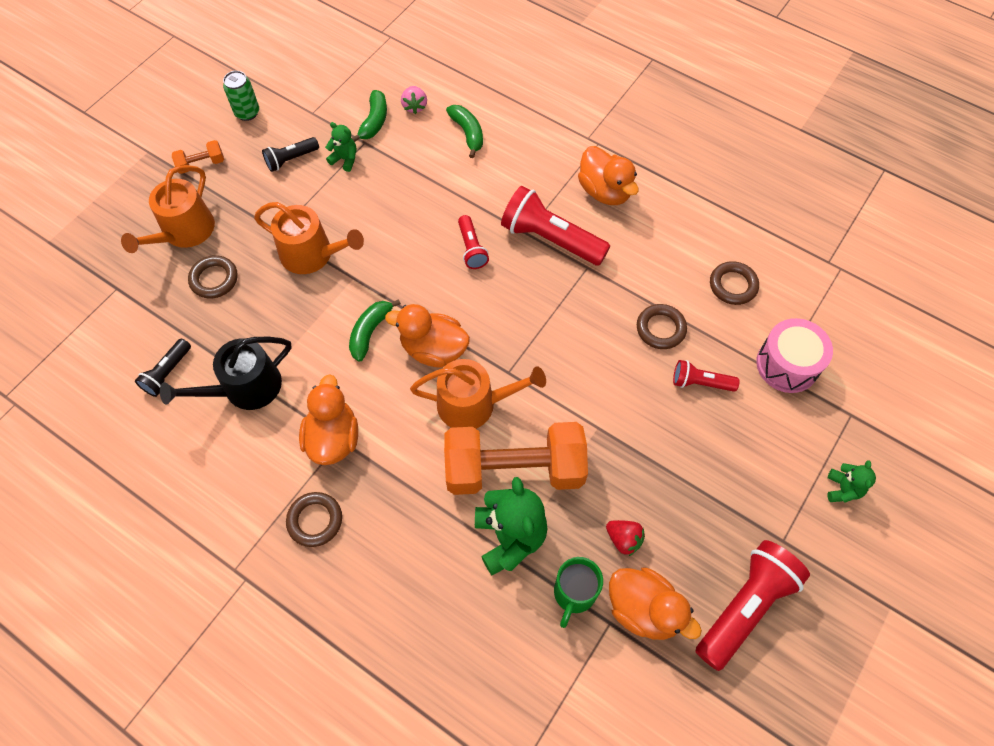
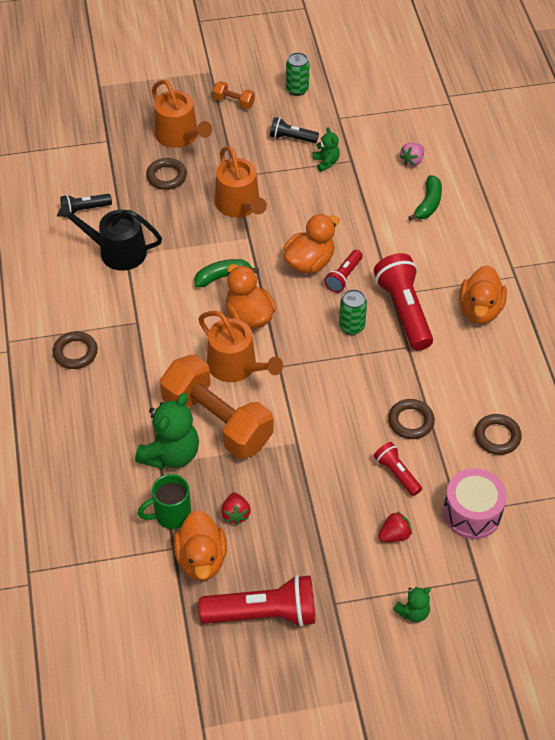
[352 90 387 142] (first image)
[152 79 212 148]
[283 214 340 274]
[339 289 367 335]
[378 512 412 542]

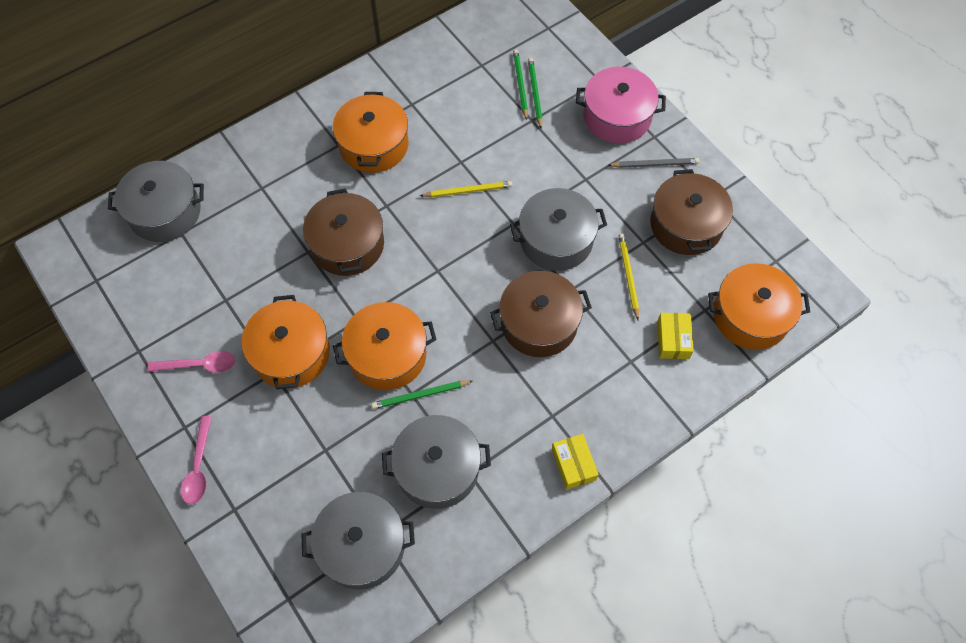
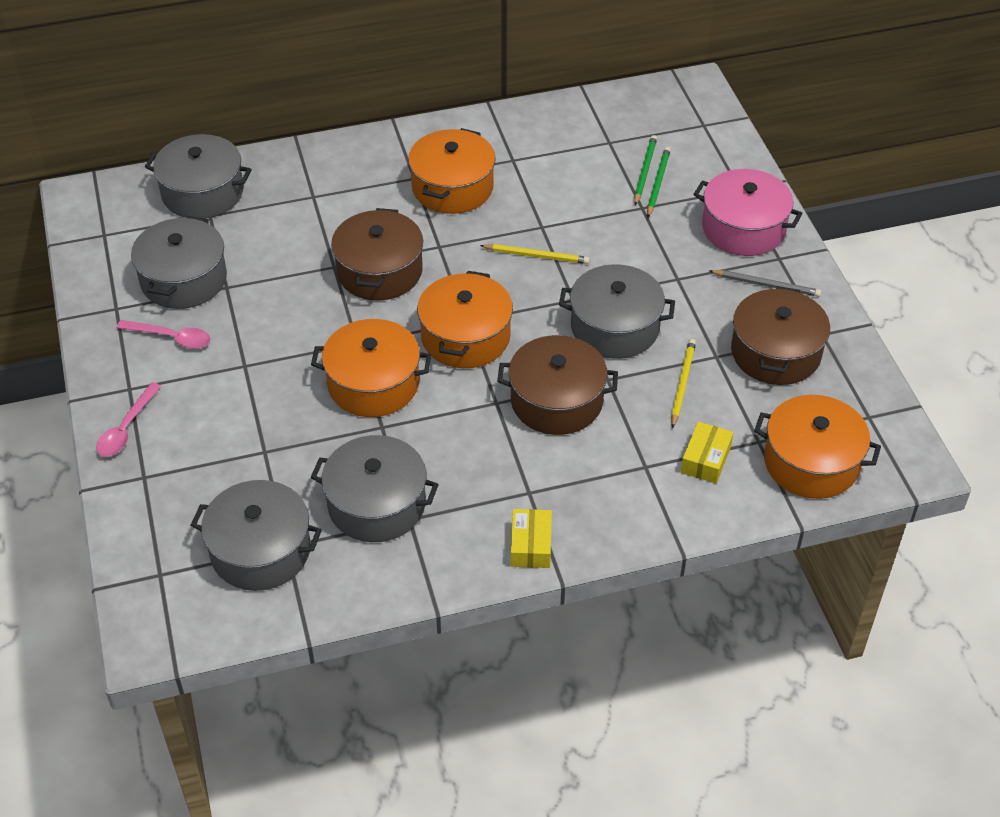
[417 271 513 368]
[371 381 473 409] (first image)
[131 216 227 309]

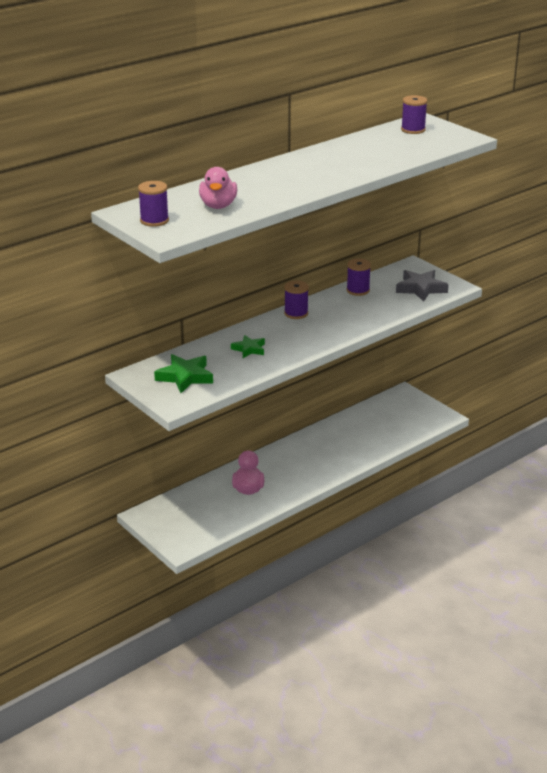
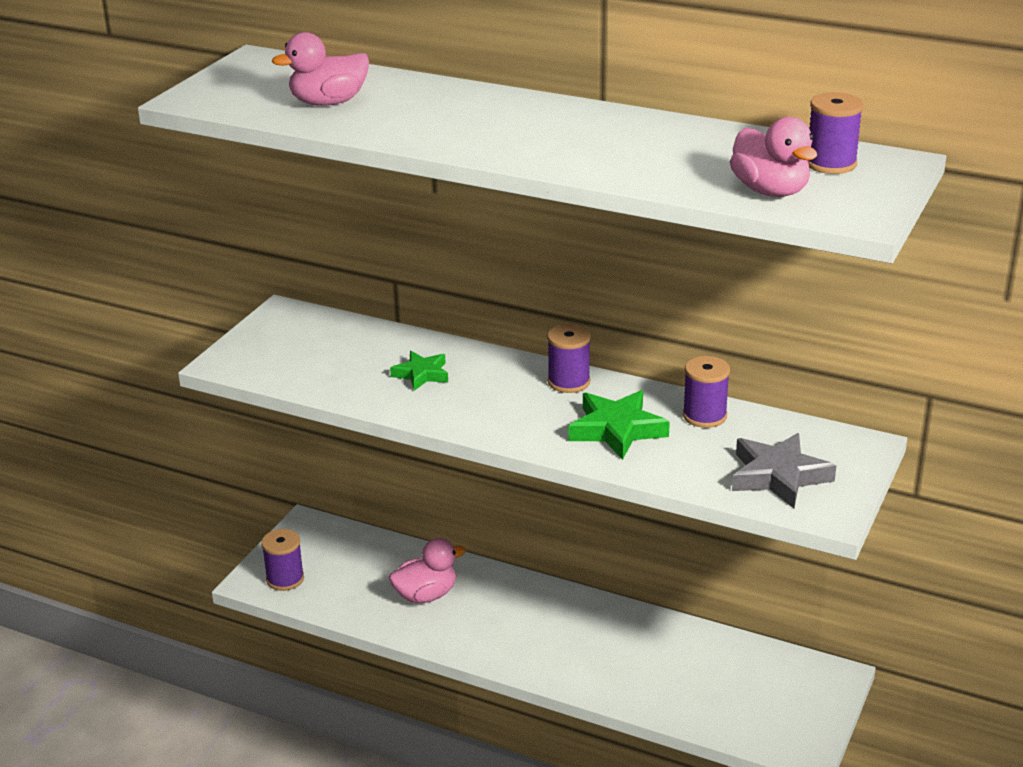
[261 529 304 591]
[569 390 670 460]
[730 117 817 197]

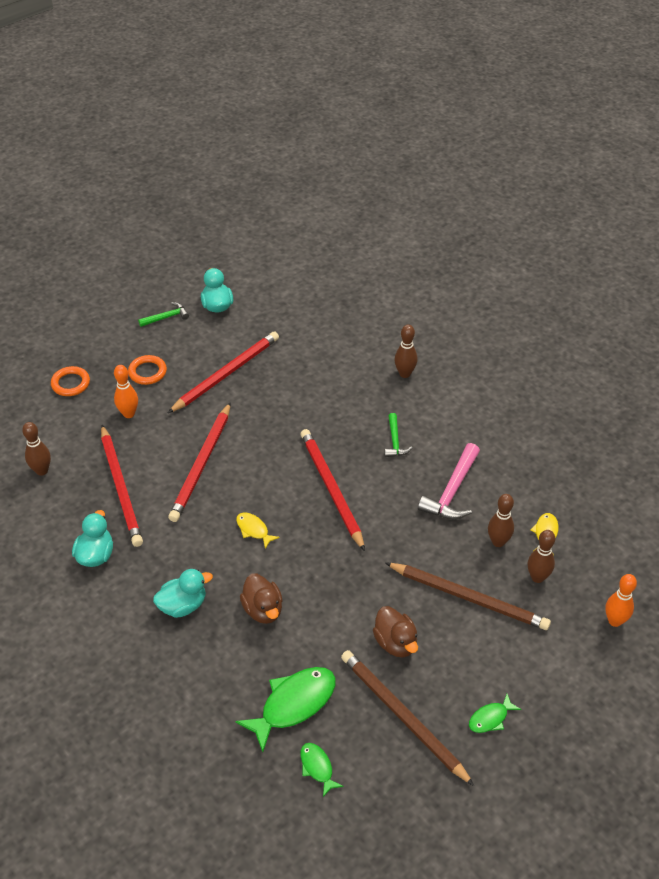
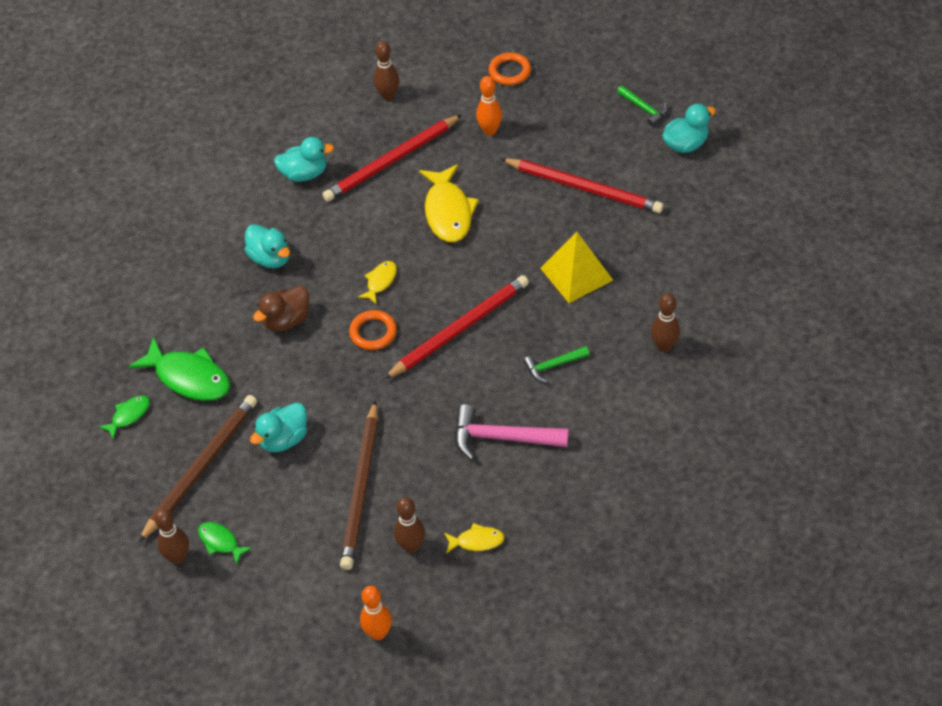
[349 310 397 350]
[419 164 479 242]
[154 509 189 564]
[250 402 307 452]
[540 232 613 303]

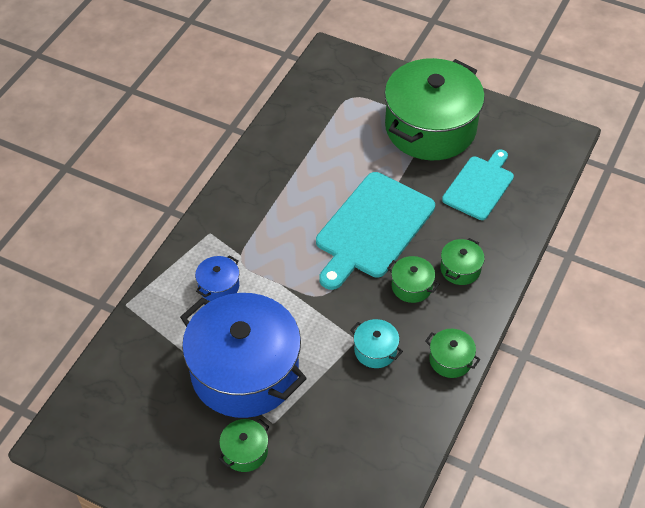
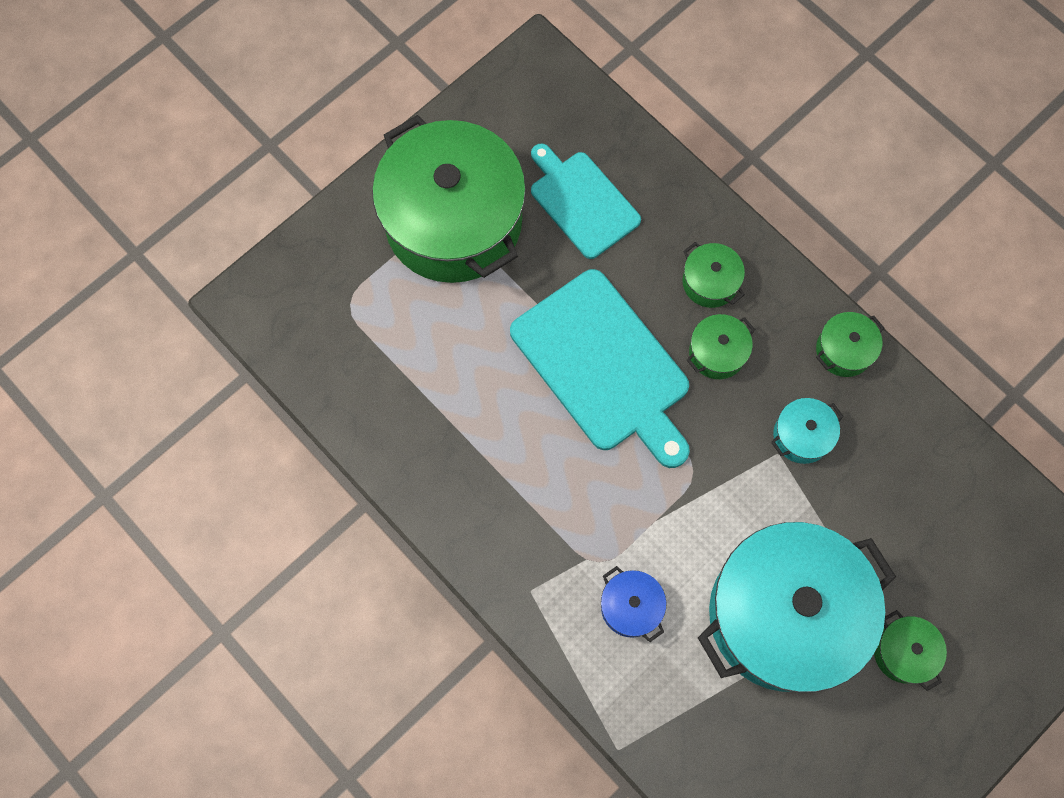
[698 522 896 693]

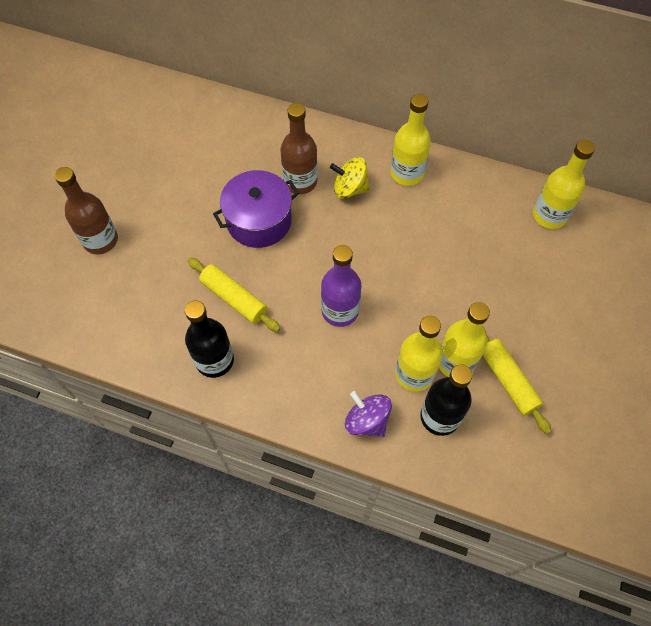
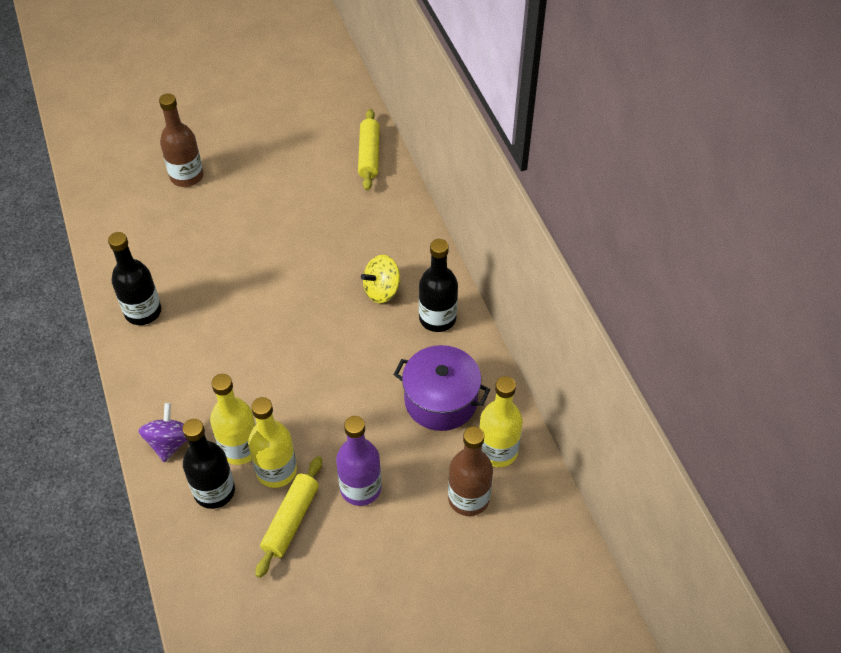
[419 239 458 332]
[448 426 493 516]
[361 255 401 303]
[394 345 490 431]
[336 416 382 506]
[358 109 380 191]

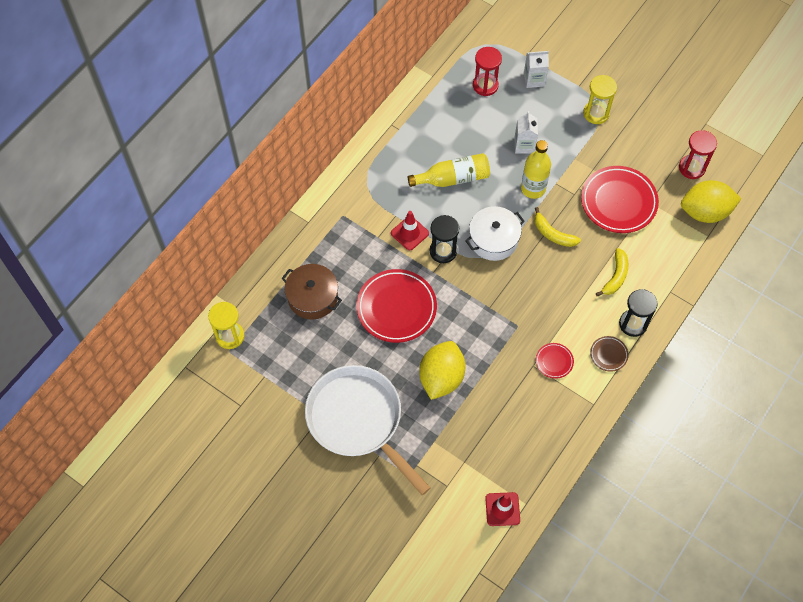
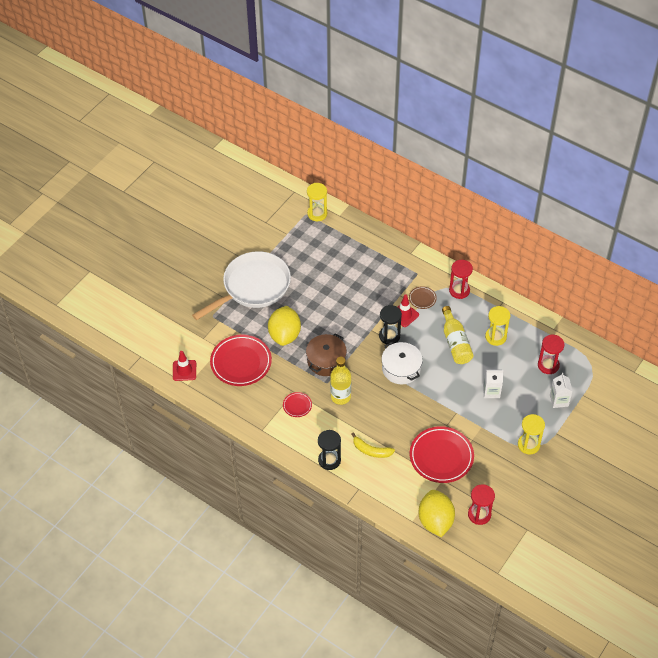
[330 357 351 405]
[535 207 581 247] (first image)
[306 334 347 376]
[210 335 272 386]
[409 286 437 309]
[268 306 301 346]
[449 260 473 299]
[485 306 510 346]

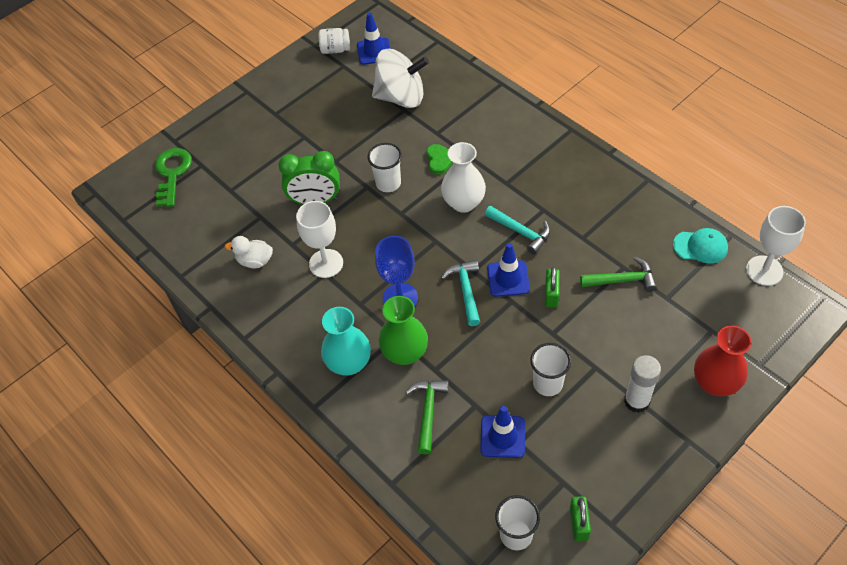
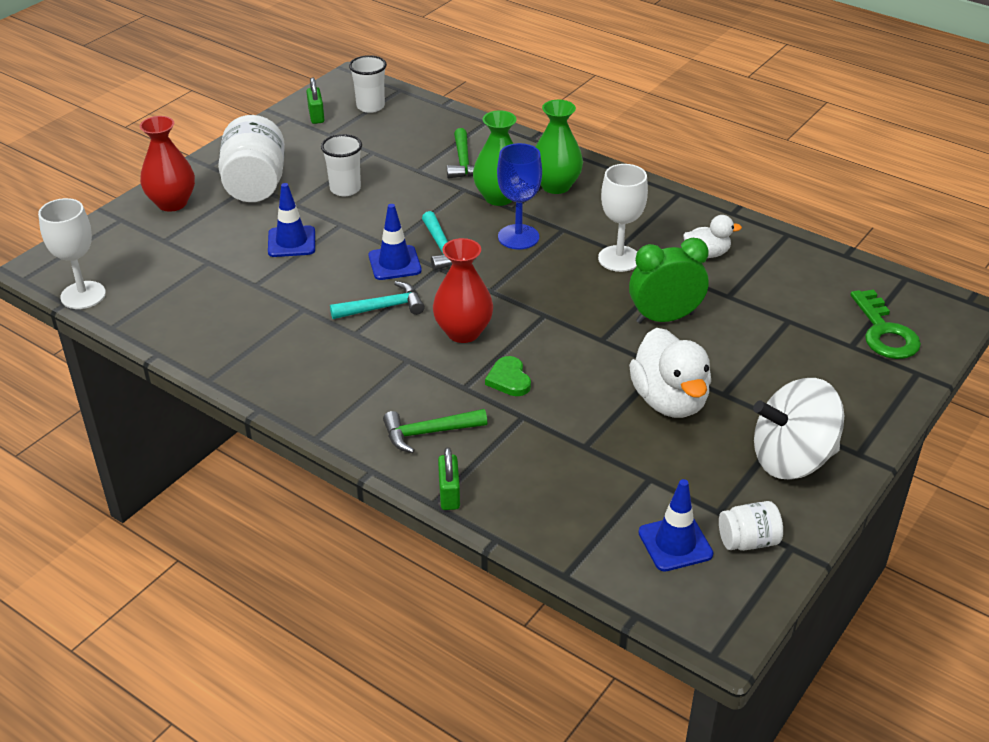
[753 378 844 479]
[433 238 493 343]
[368 143 402 192] (first image)
[330 281 425 319]
[673 228 728 264] (first image)
[383 409 487 453]
[438 447 460 510]
[536 100 583 194]
[218 115 285 202]
[268 183 315 257]
[629 328 711 418]

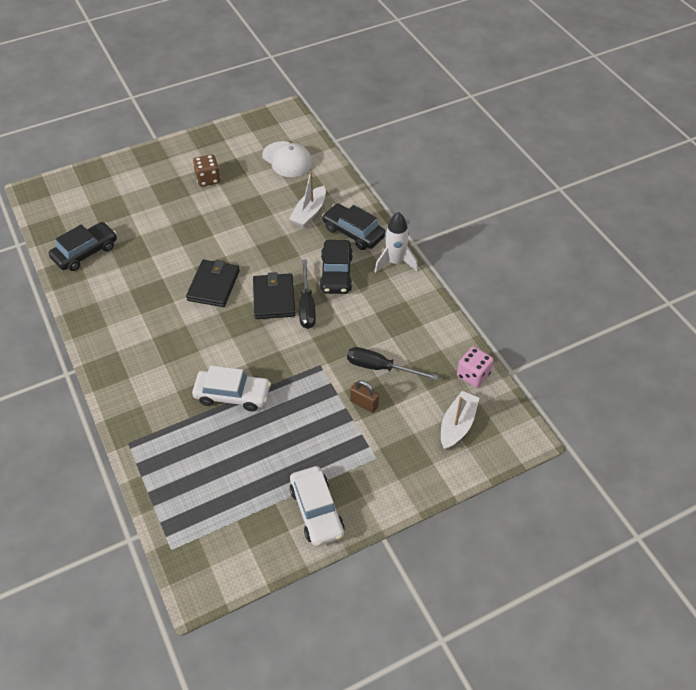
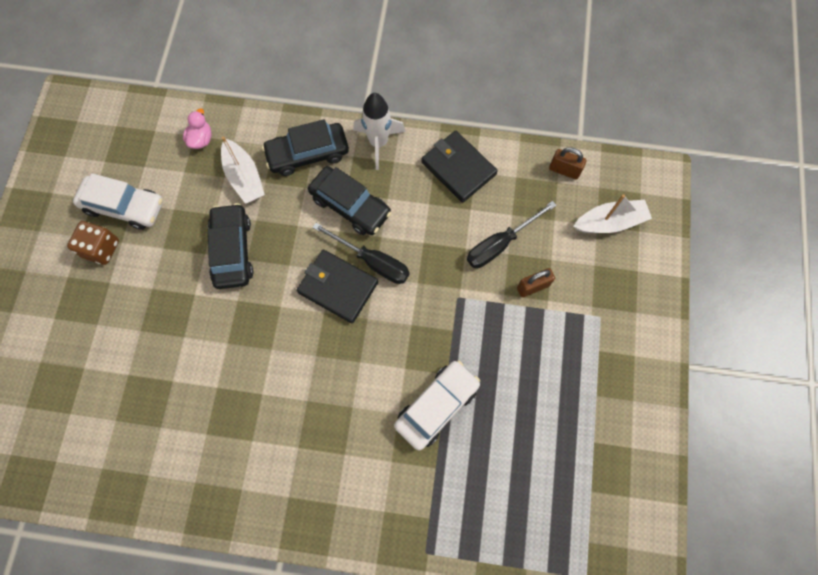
[262 141 313 177] (first image)
[208 203 253 289]
[421 131 498 203]
[549 147 586 179]
[573 194 652 233]
[73 173 163 230]
[183 109 212 149]

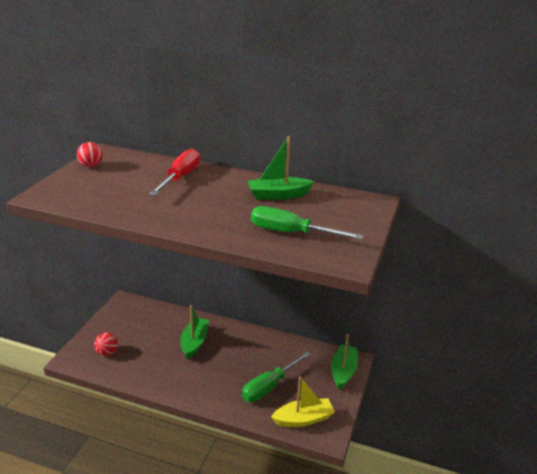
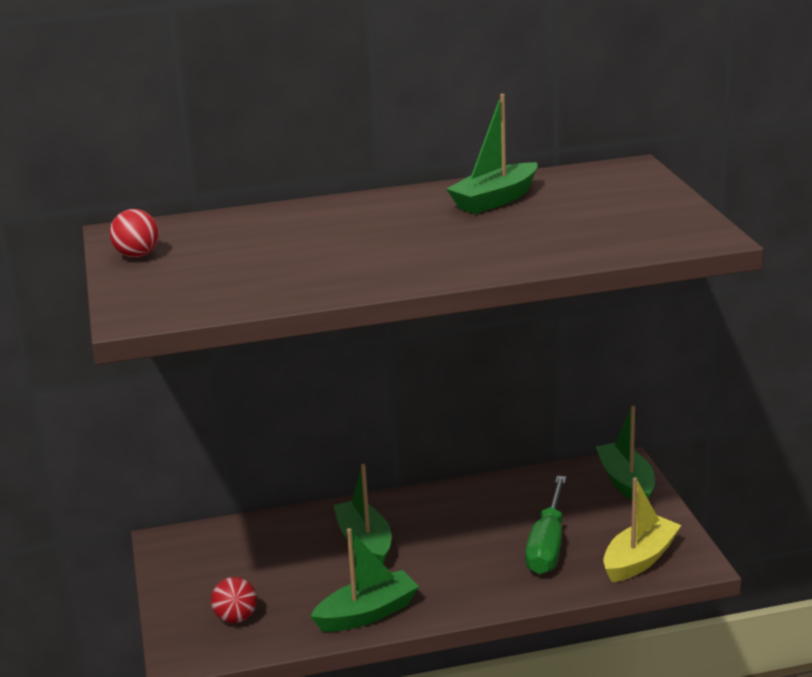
[149 148 200 196] (first image)
[251 206 363 240] (first image)
[310 528 419 632]

